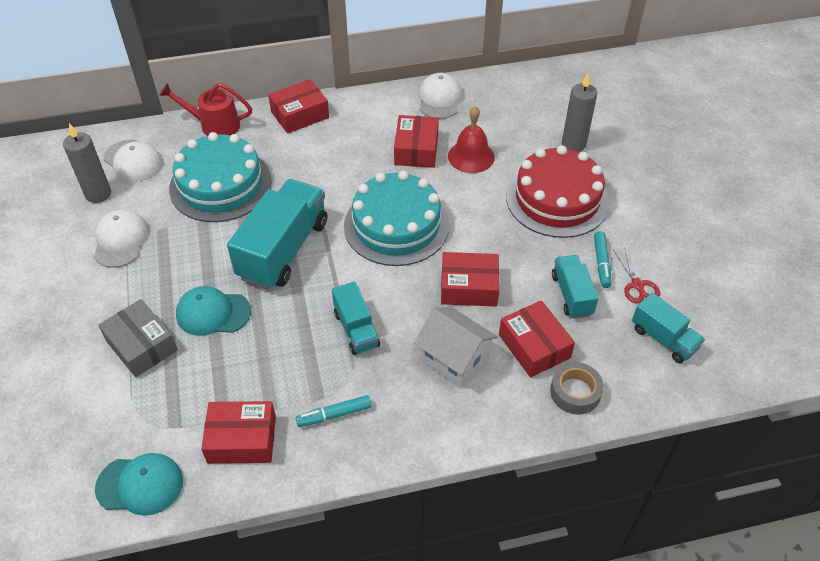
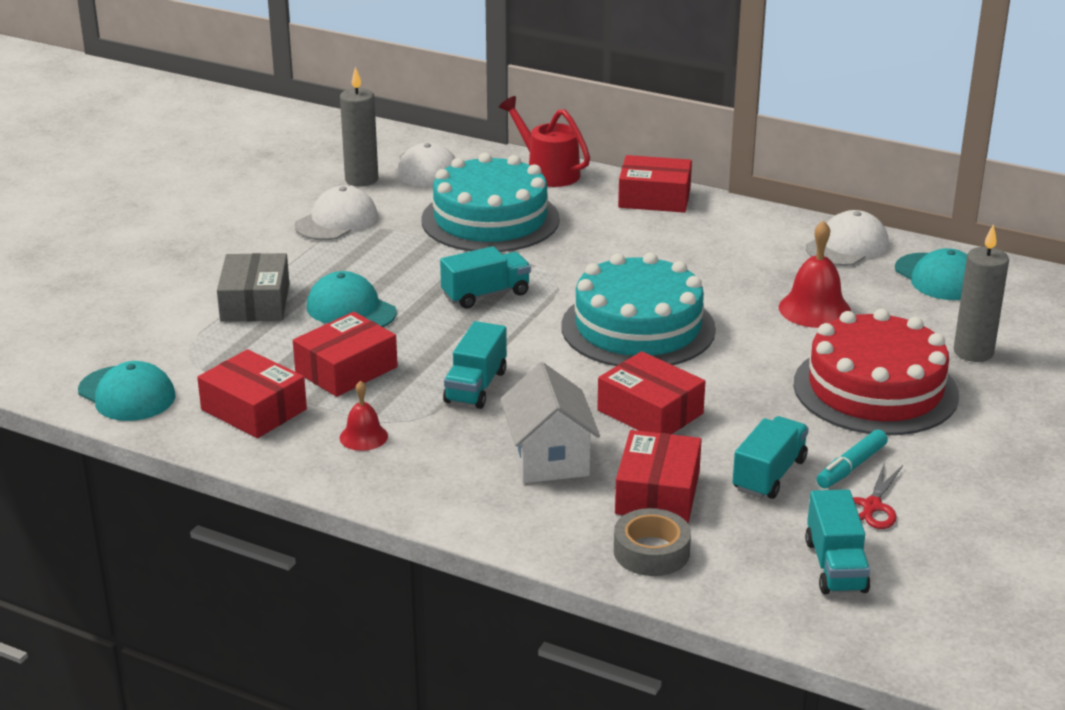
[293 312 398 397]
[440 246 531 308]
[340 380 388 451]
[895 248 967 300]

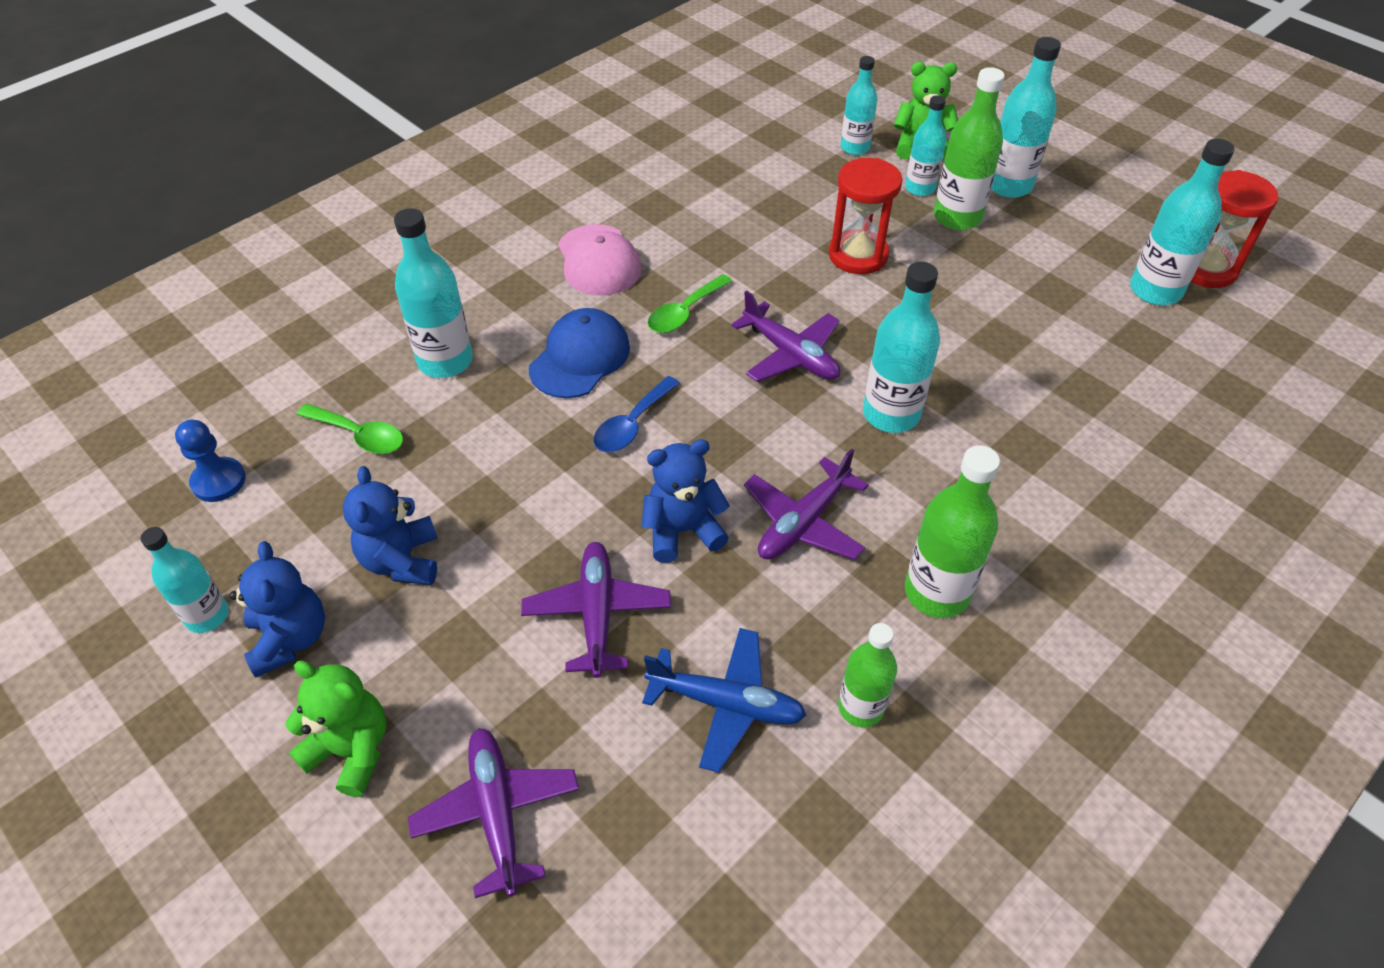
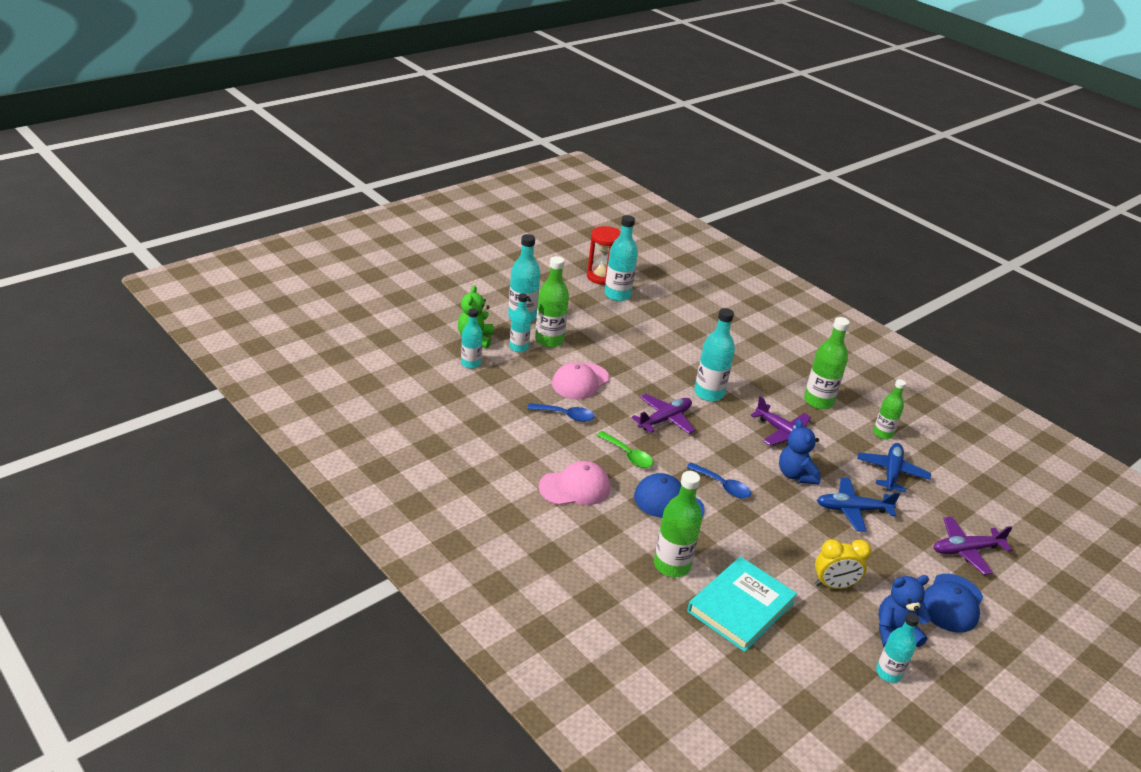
[552 362 609 399]
[654 471 702 577]
[687 557 797 652]
[175 420 246 502] (first image)
[815 539 871 589]
[817 478 900 532]
[923 574 983 632]
[527 403 595 422]

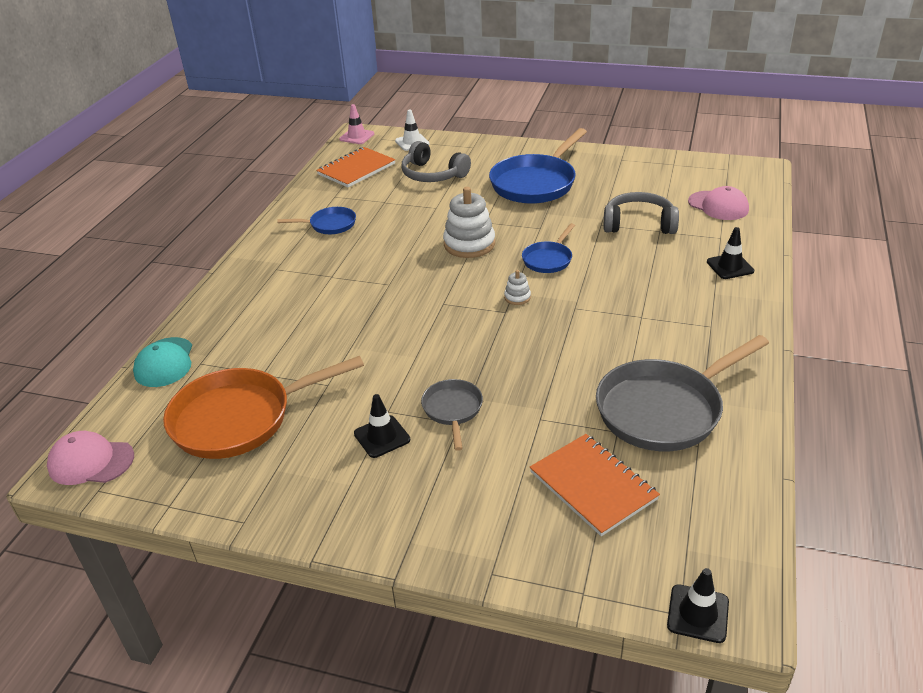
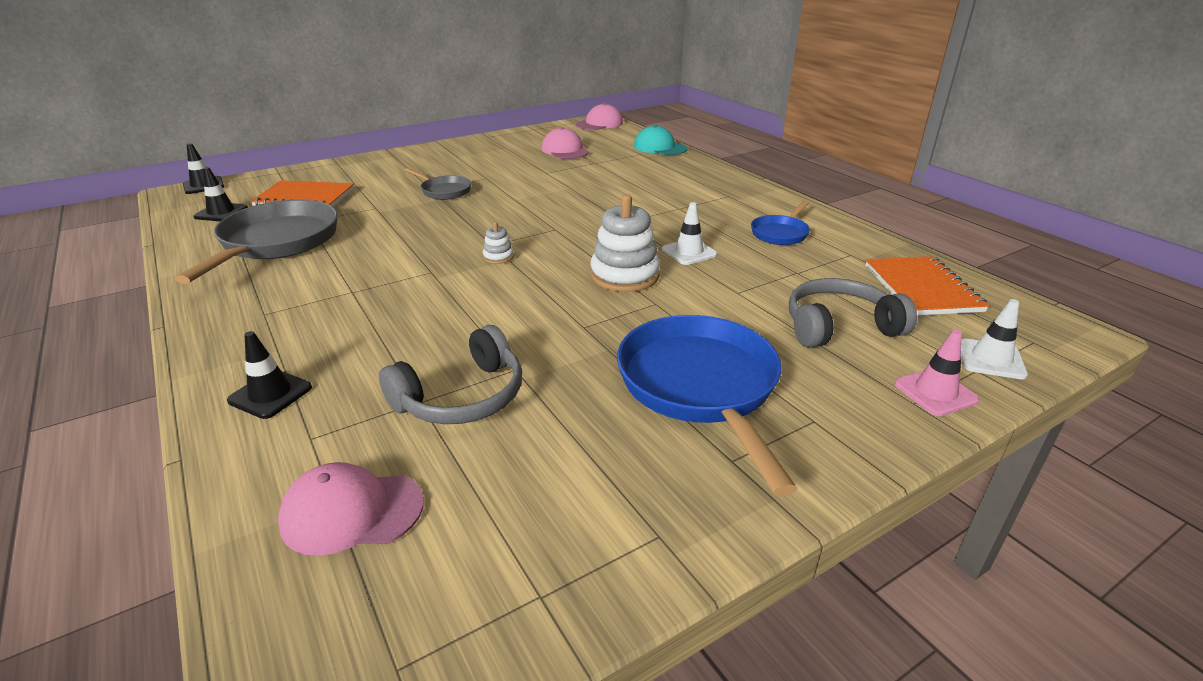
[894 329 979 416]
[522 223 575 273] (first image)
[542 127 589 159]
[193 167 248 221]
[662 202 717 265]

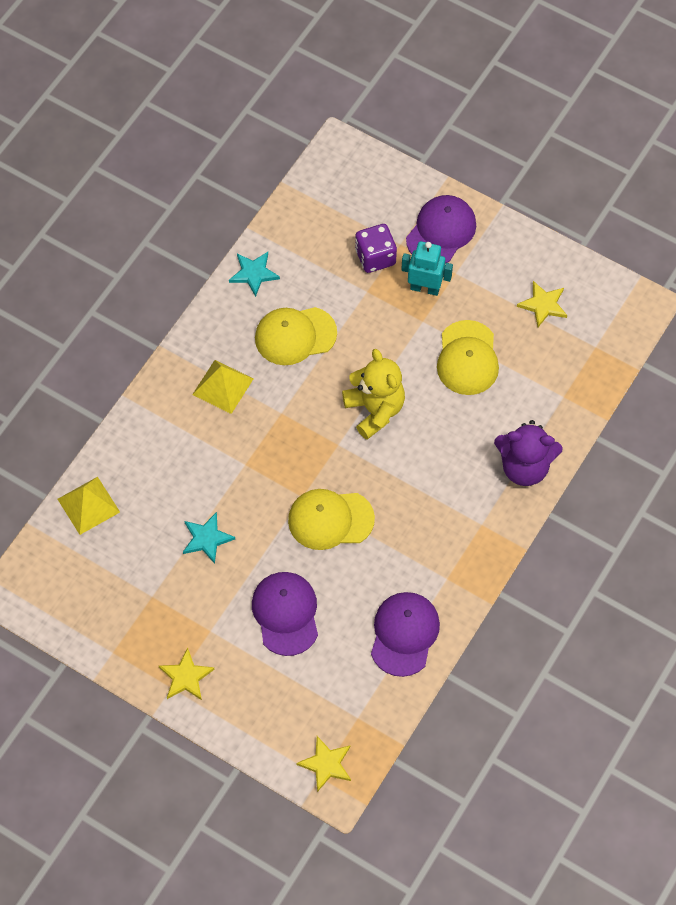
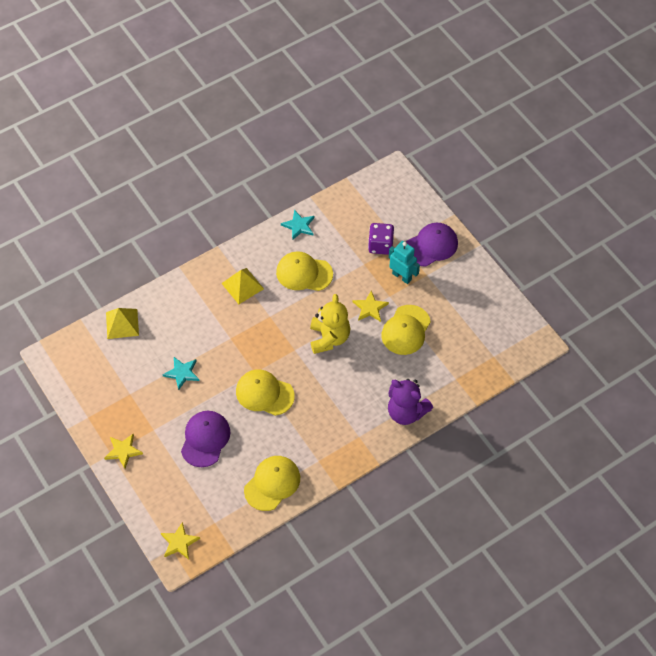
[353 291 389 322]
[244 456 300 511]

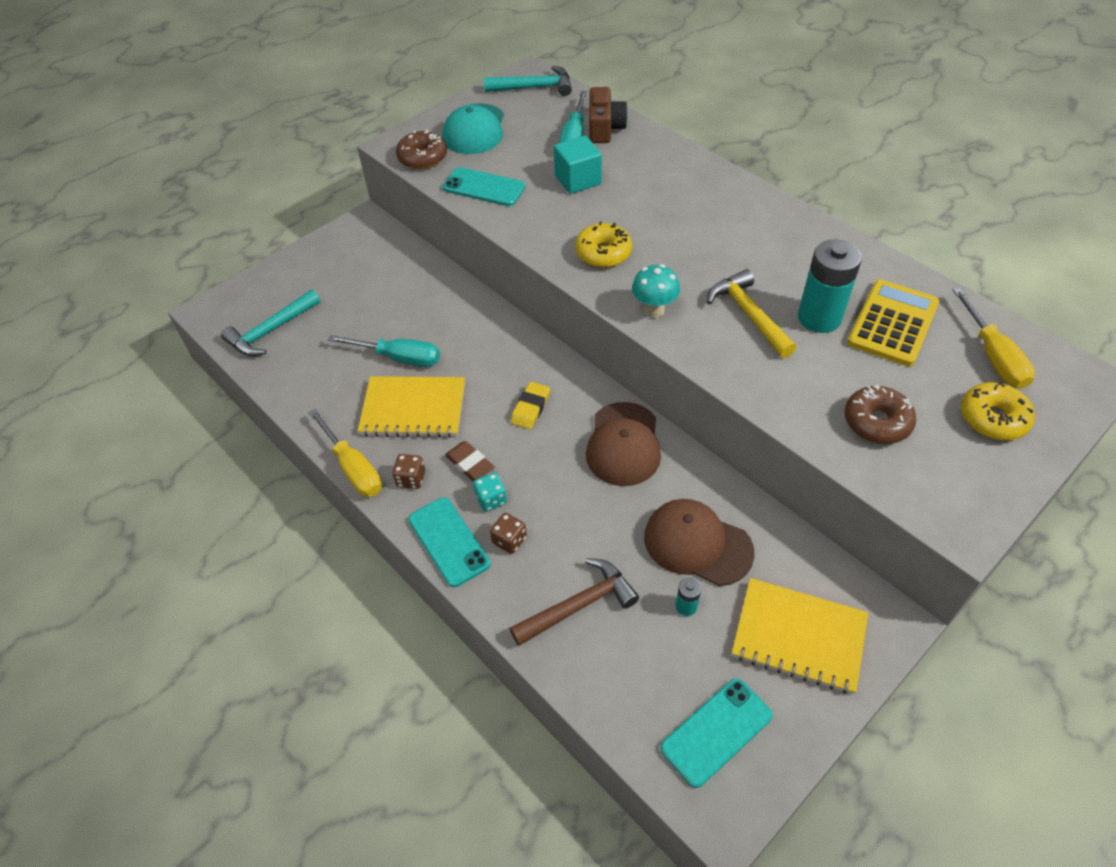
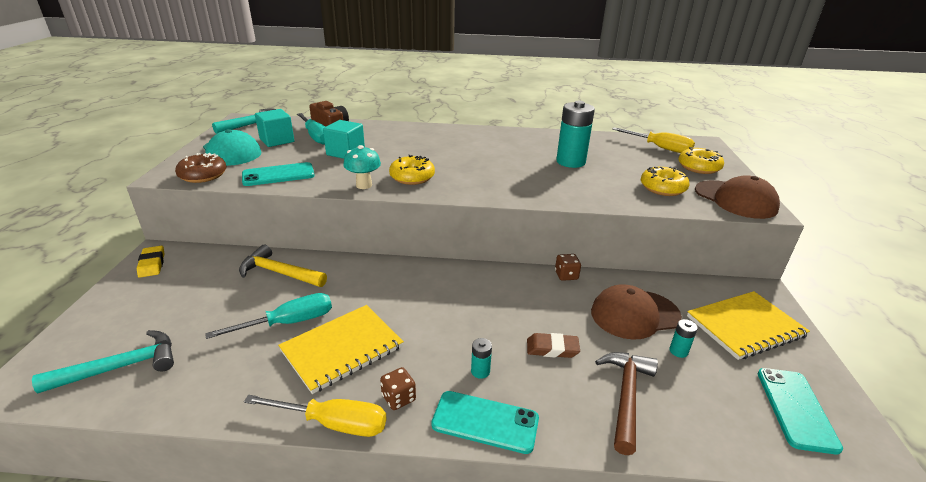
[343 145 381 189]
[239 245 327 287]
[847 280 939 366] (first image)
[32 330 174 394]
[137 246 164 278]
[641 166 690 196]
[695 175 780 219]
[527 333 580 358]
[471 338 492 379]
[555 254 581 281]
[255 109 294 147]

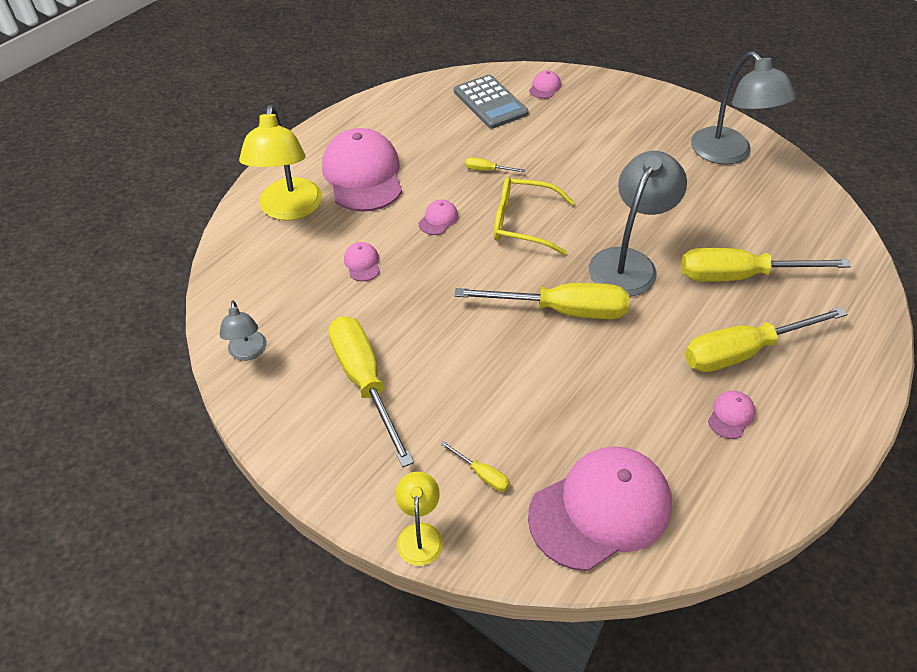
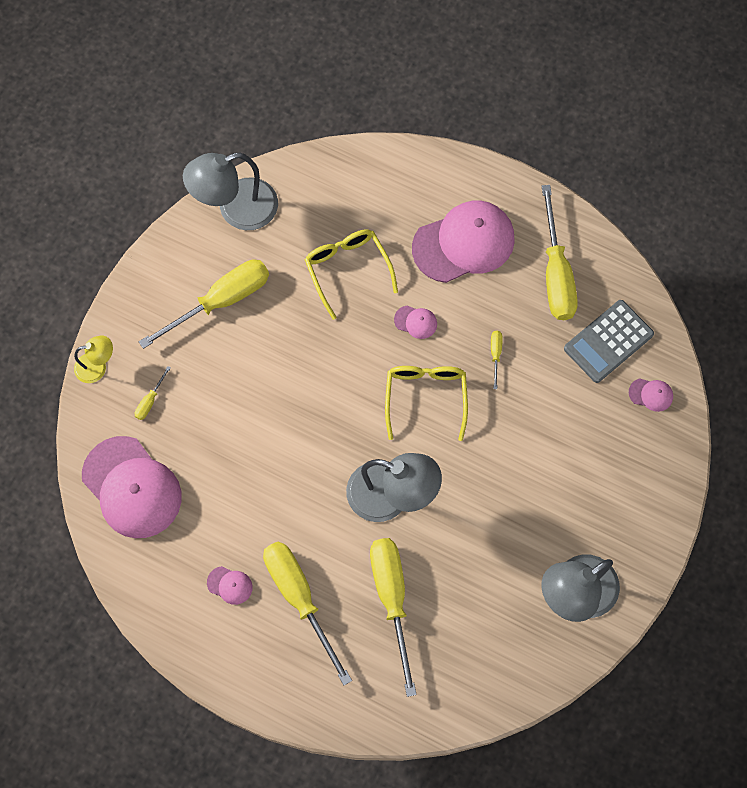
[239 105 322 221] (first image)
[305 229 398 320]
[542 185 578 320]
[183 153 278 230]

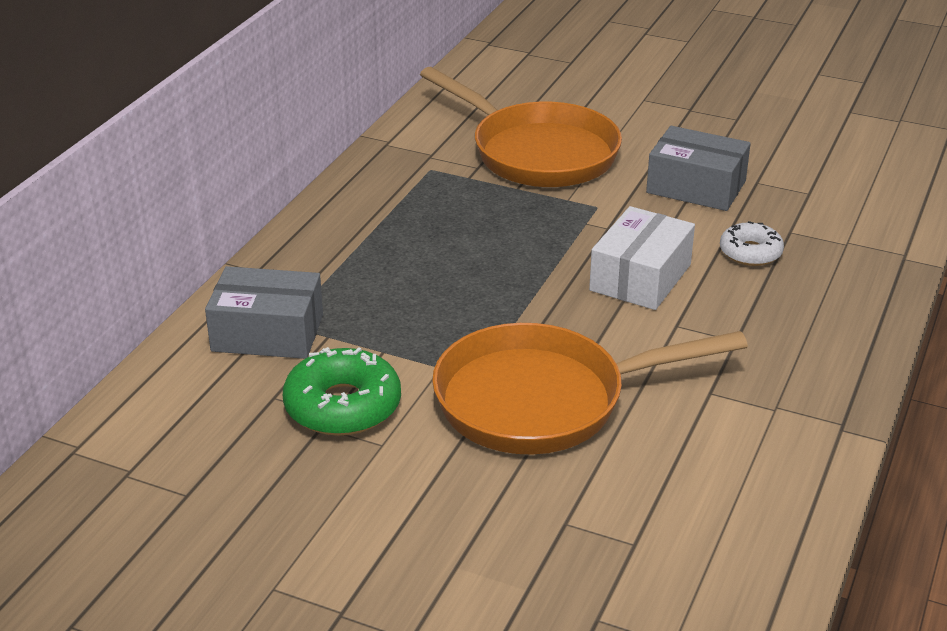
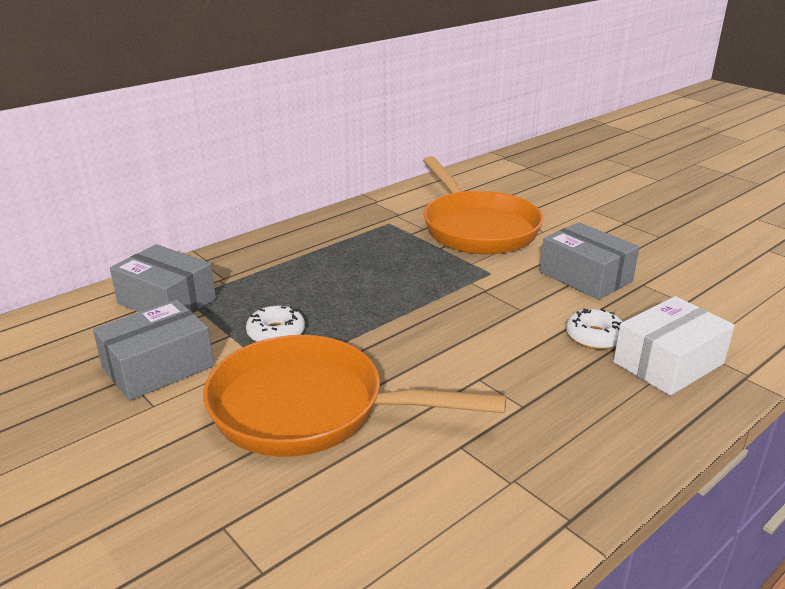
[613 296 735 396]
[93 299 214 401]
[246 306 305 342]

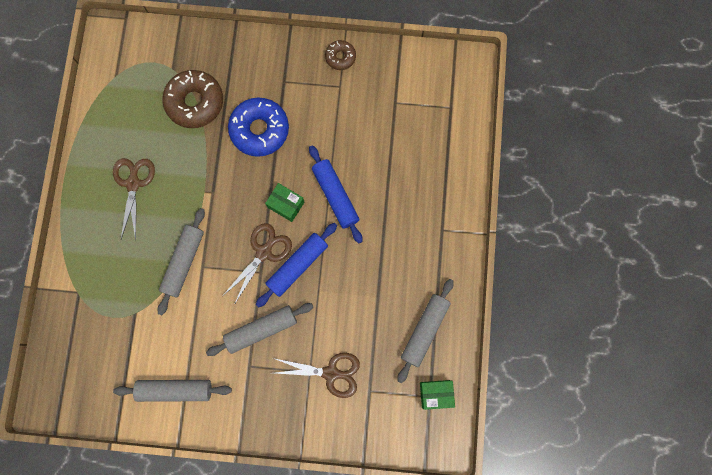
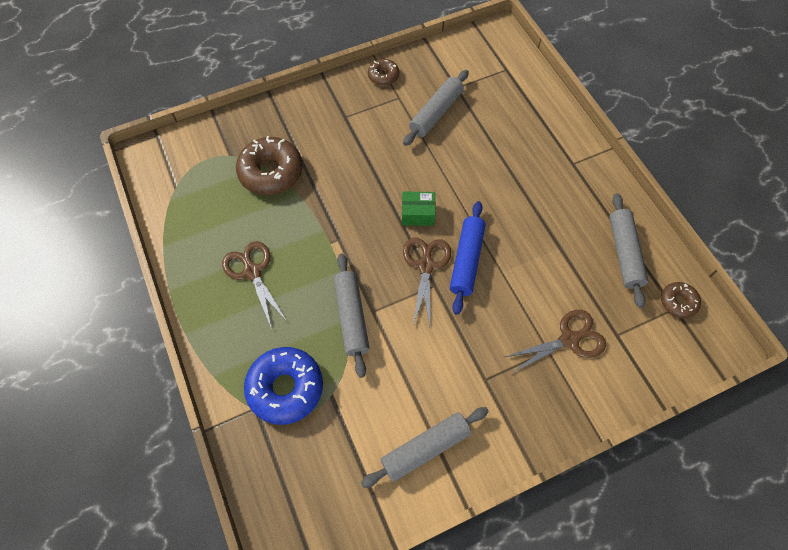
[244 347 323 425]
[309 145 363 243] (first image)
[403 70 469 146]
[661 282 701 318]

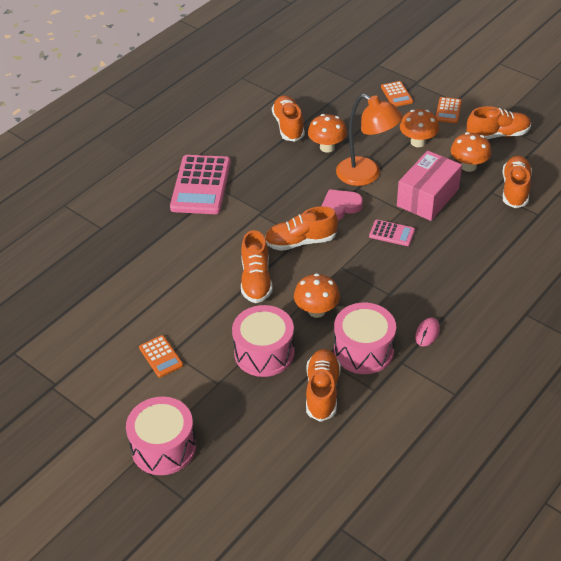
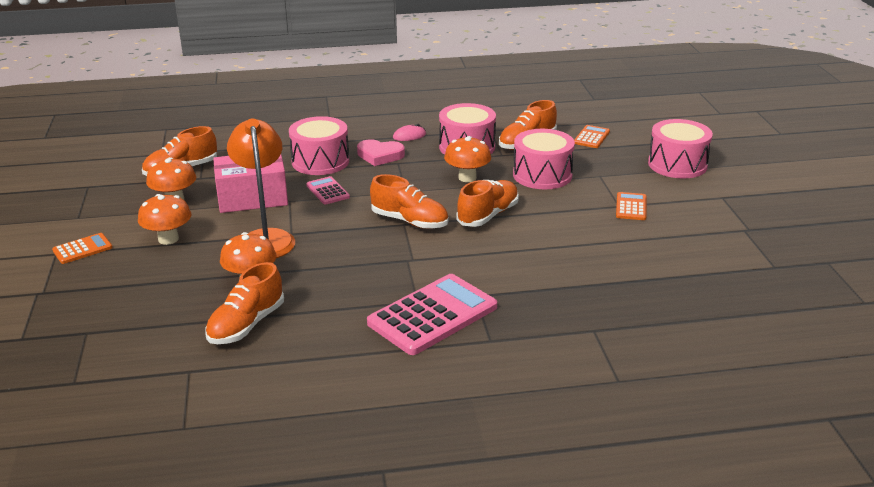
[574 125 610 148]
[467 106 531 139] (first image)
[357 139 405 166]
[289 116 349 175]

